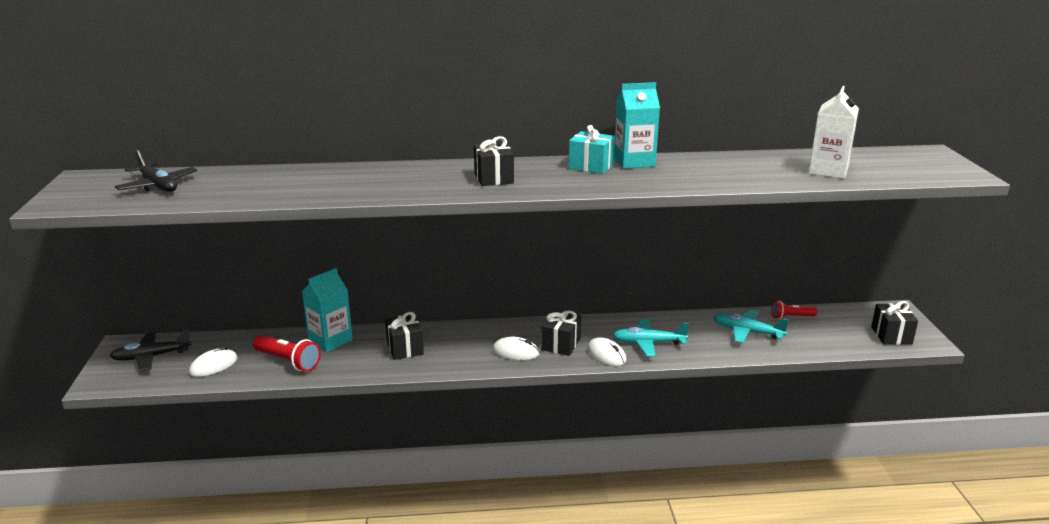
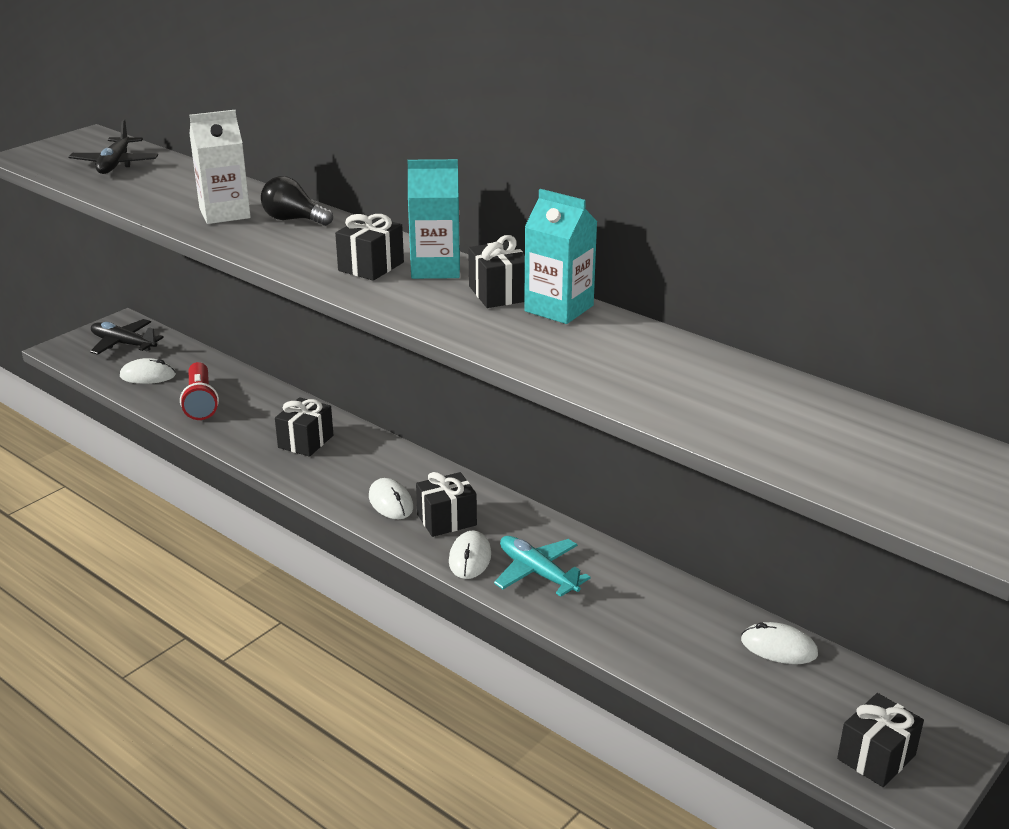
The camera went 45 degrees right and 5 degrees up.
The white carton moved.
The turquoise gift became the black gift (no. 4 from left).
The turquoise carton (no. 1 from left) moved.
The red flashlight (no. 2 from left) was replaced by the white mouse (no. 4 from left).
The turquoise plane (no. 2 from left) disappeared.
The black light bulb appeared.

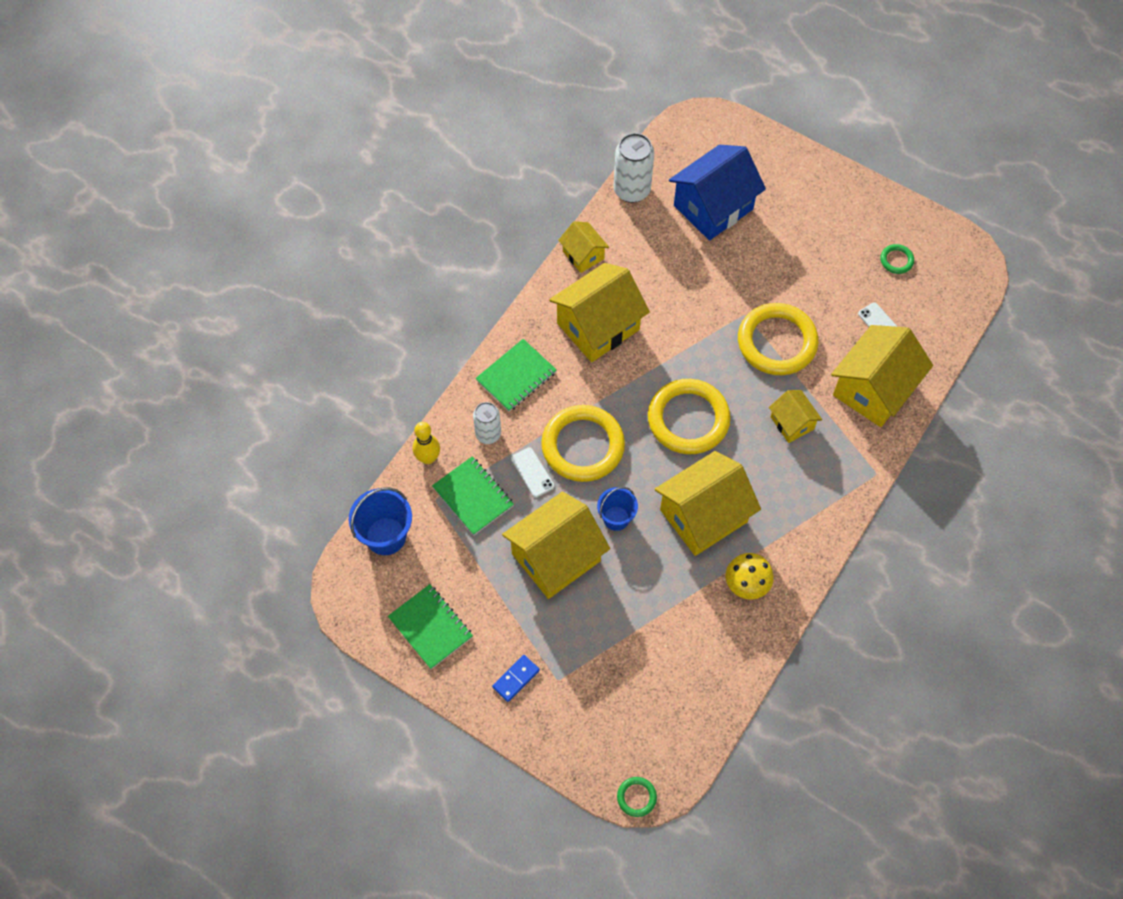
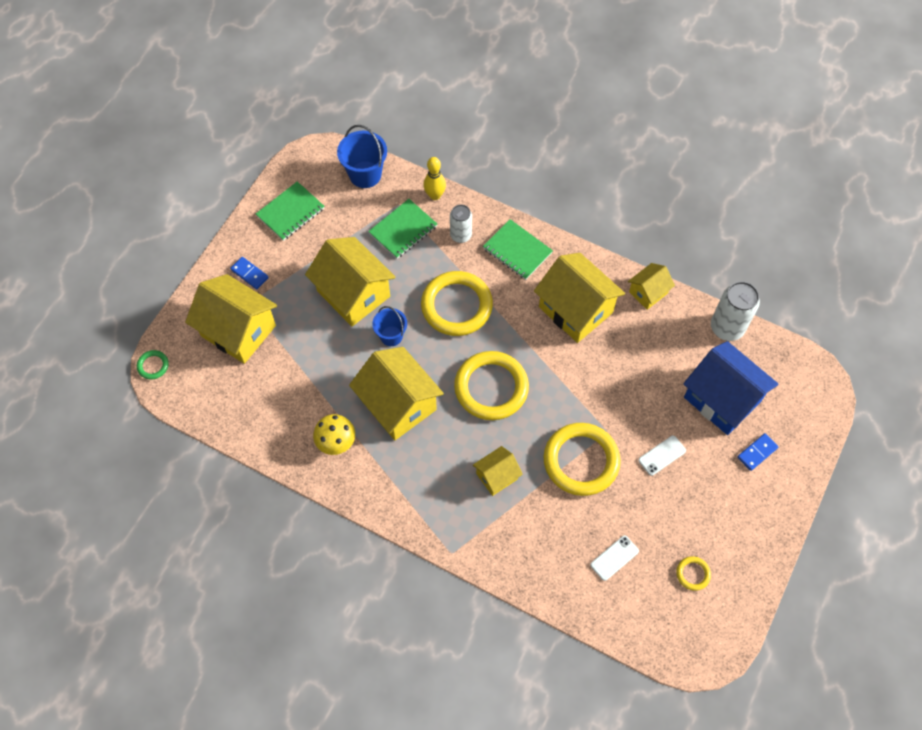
The camera went 85 degrees right and 0 degrees up.
The green ring (no. 2 from left) became the yellow ring (no. 4 from left).
The yellow house (no. 6 from left in the first image) moved.
The white phone (no. 1 from left in the first image) moved.
The blue domino (no. 2 from left) appeared.

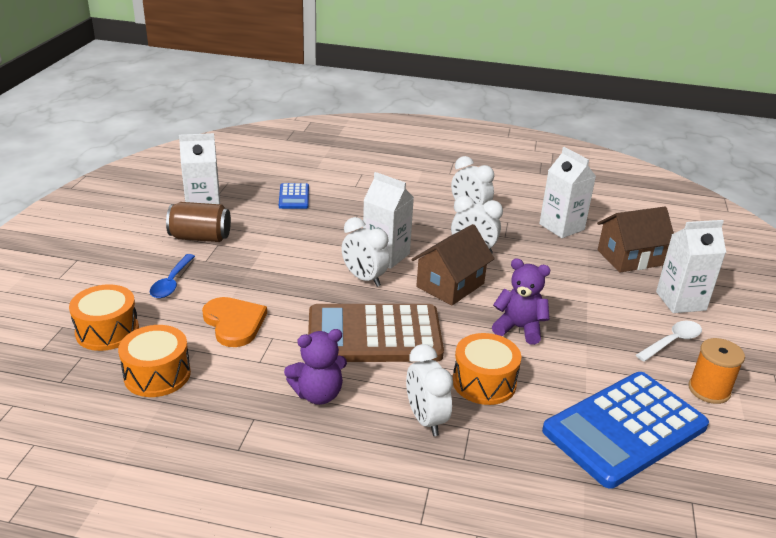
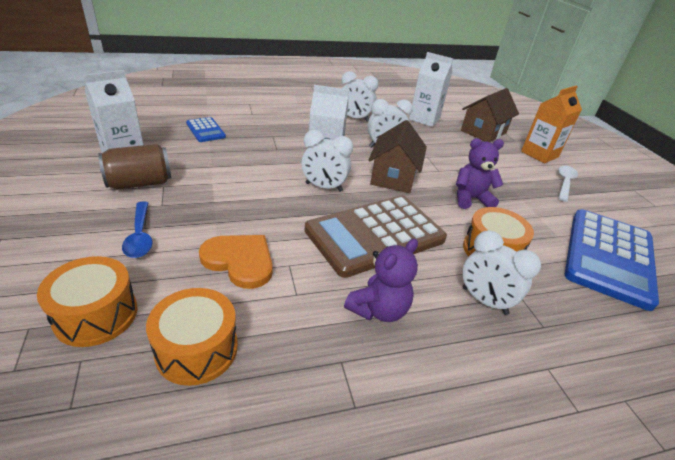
The camera went 30 degrees left and 5 degrees up.
The white carton (no. 4 from left) became the orange carton.
The orange spool disappeared.

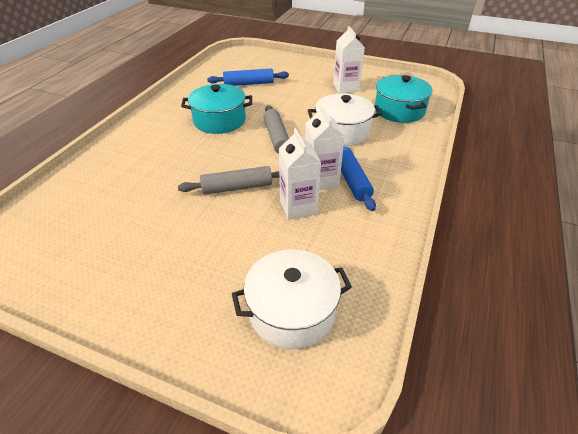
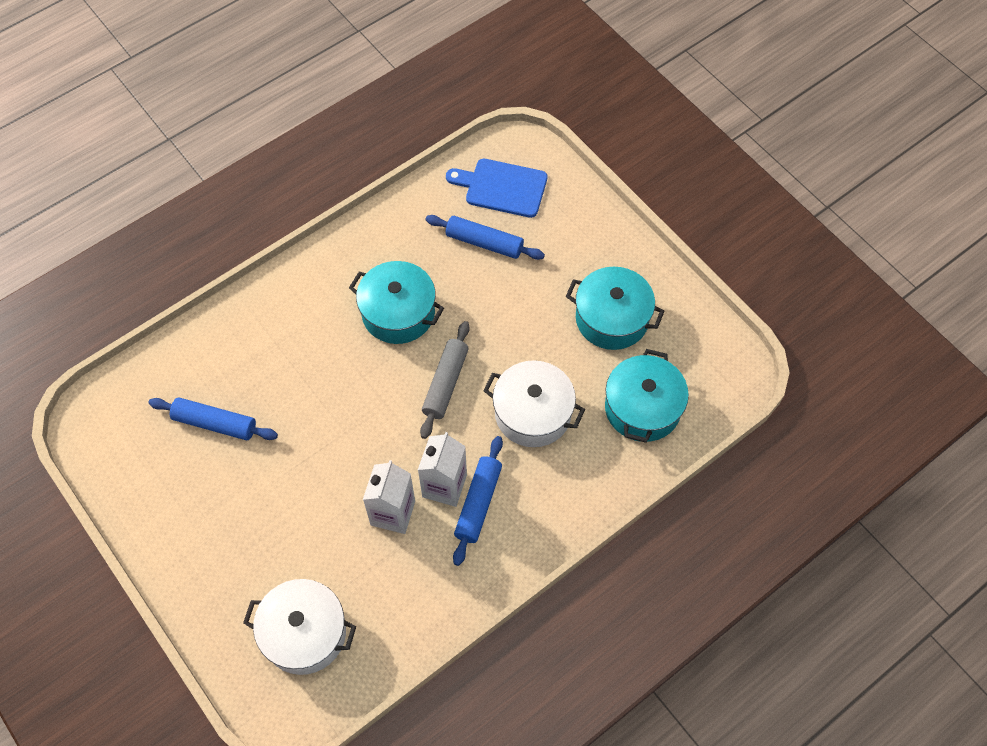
The camera went 30 degrees right and 20 degrees up.
The white carton (no. 3 from left) was replaced by the turquoise pot (no. 2 from left).
The grey rolling pin (no. 1 from left) disappeared.
The blue cutting board appeared.
The blue rolling pin (no. 1 from left) appeared.

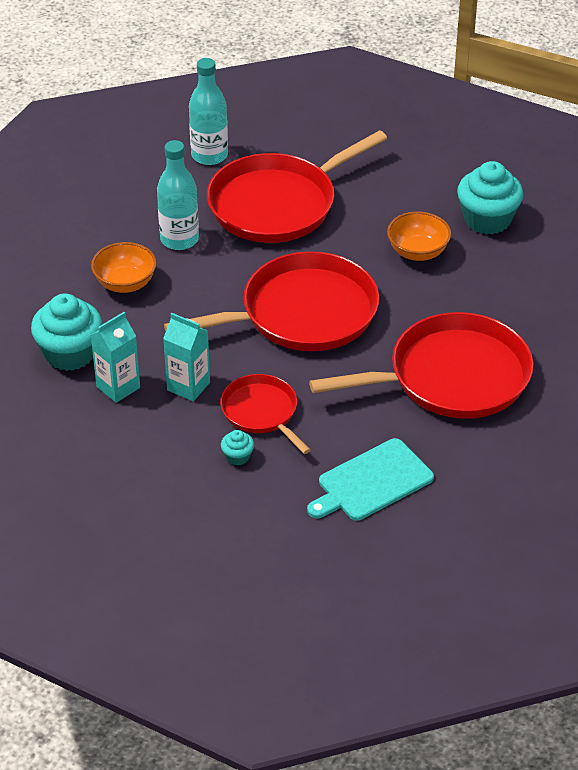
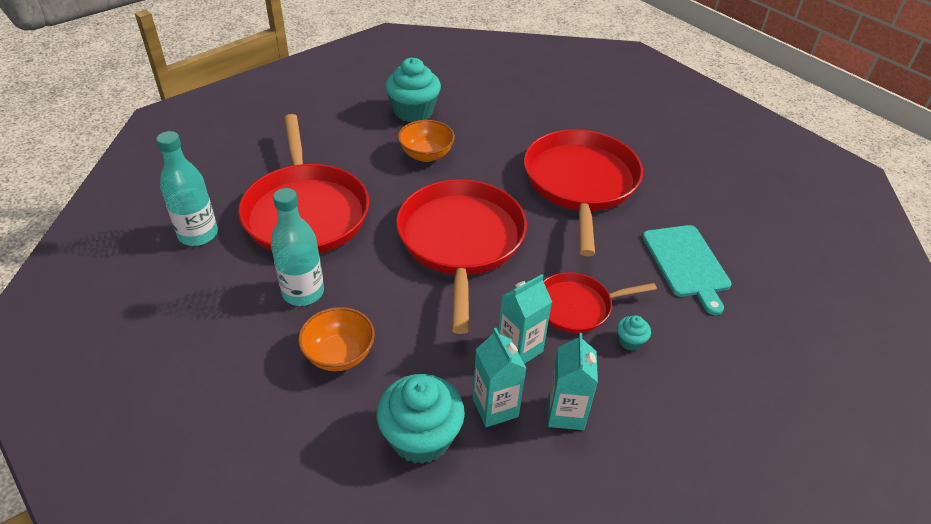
The camera went 70 degrees left and 0 degrees up.
The turquoise carton (no. 3 from left) appeared.

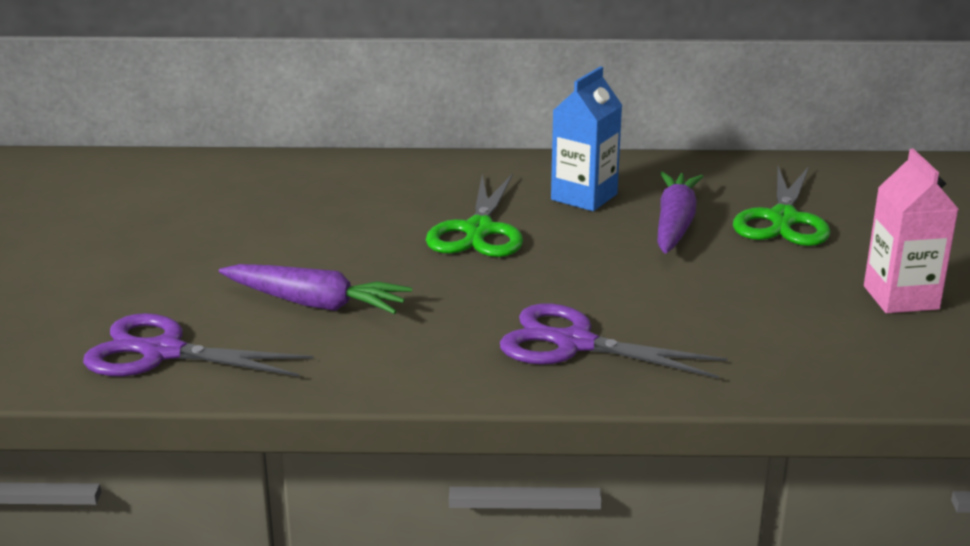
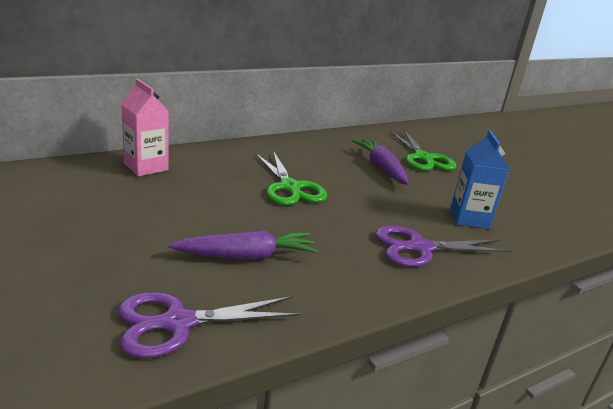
The camera went 35 degrees left and 0 degrees up.
The blue carton moved.
The pink carton moved.

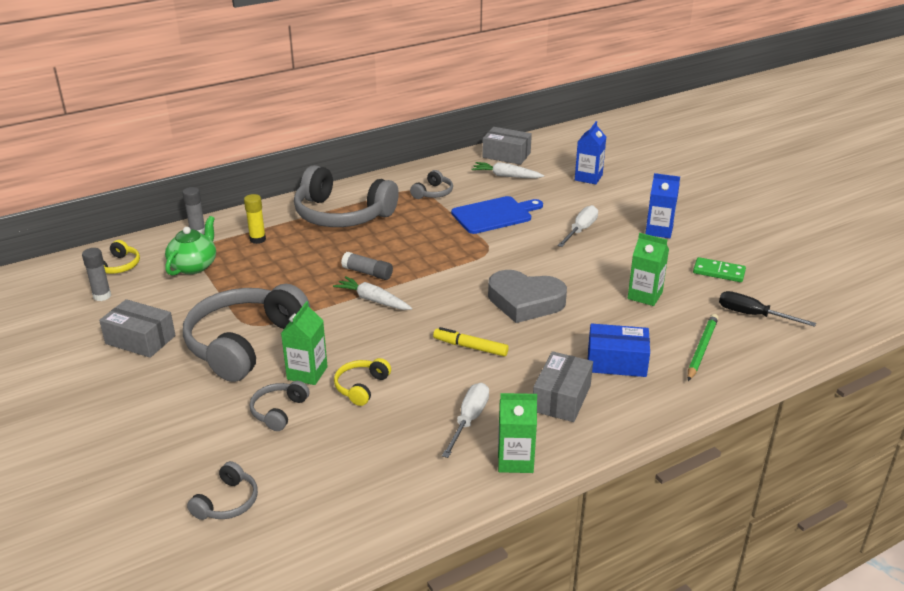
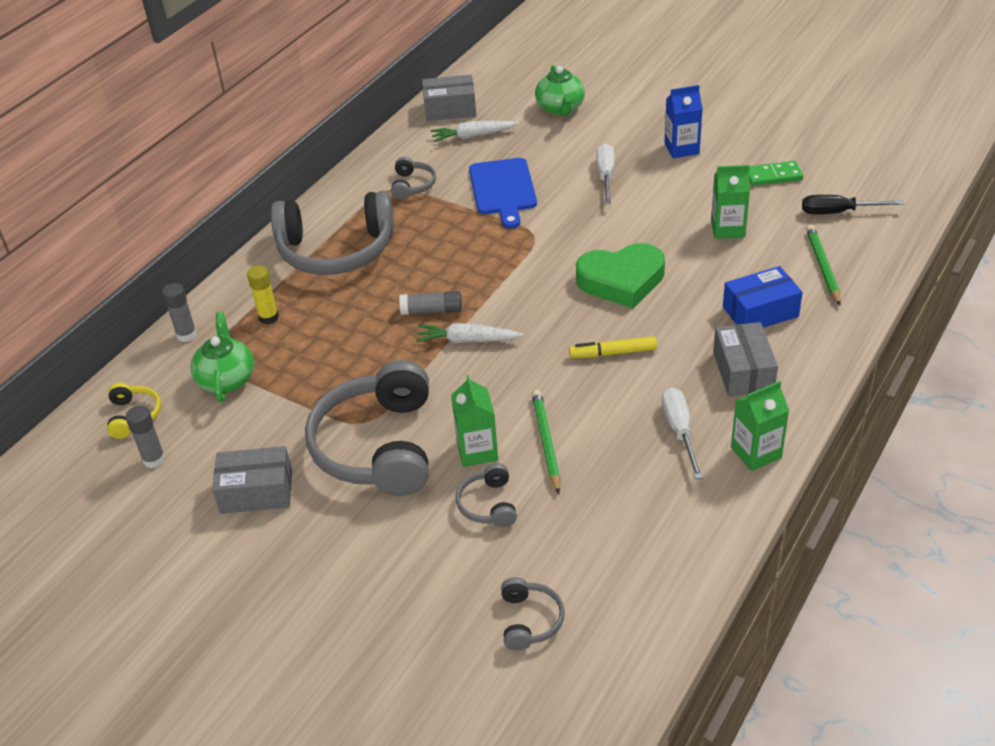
The camera went 25 degrees left and 10 degrees up.
The blue carton (no. 1 from left) was replaced by the green teapot (no. 2 from left).
The blue cutting board turned 135 degrees clockwise.
The grey heart became the green heart.
The yellow headphones (no. 2 from left) was replaced by the green pencil (no. 1 from left).

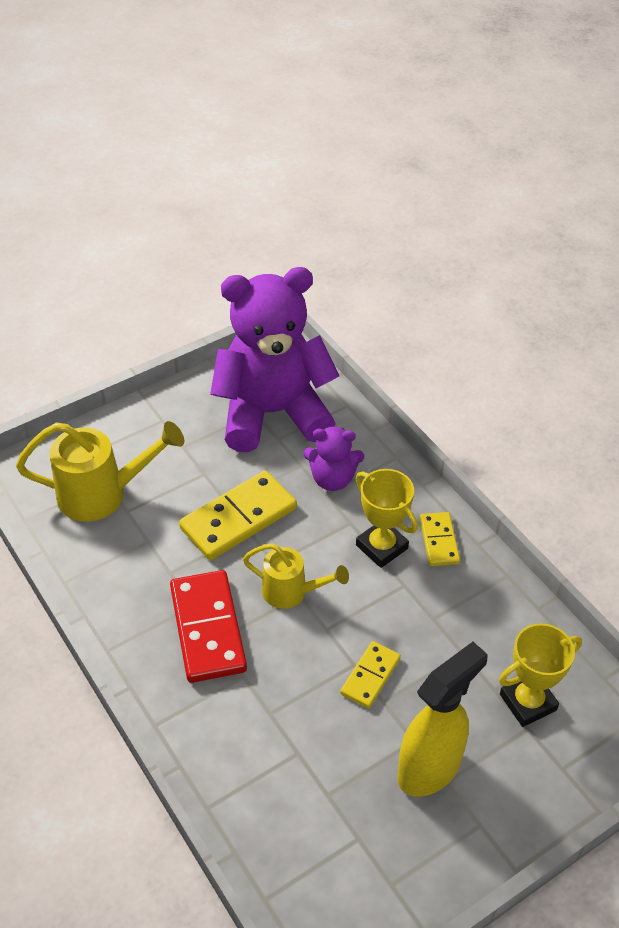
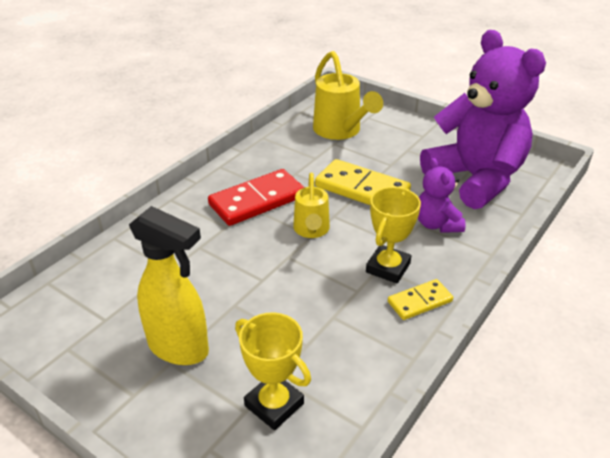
The camera went 70 degrees right and 10 degrees down.
The yellow domino (no. 2 from left) disappeared.

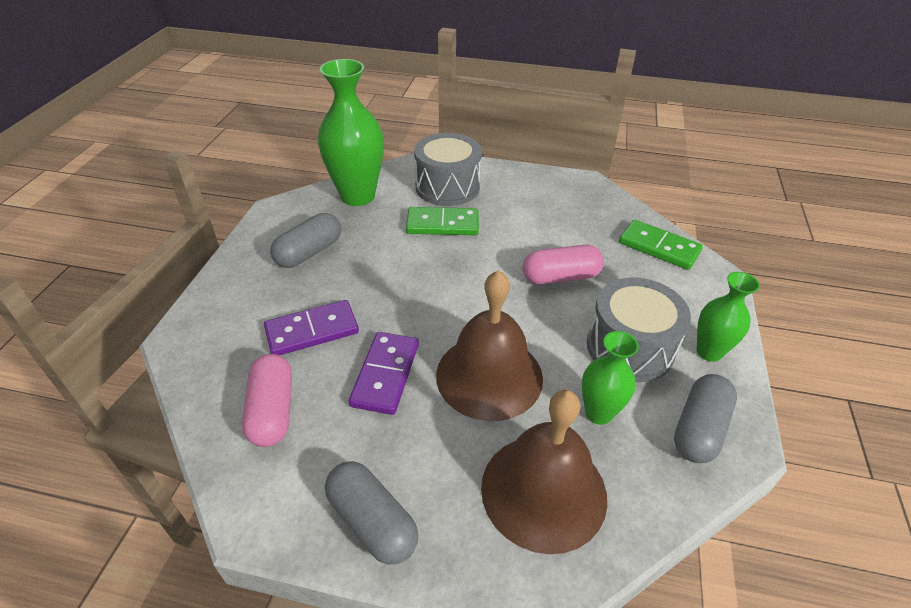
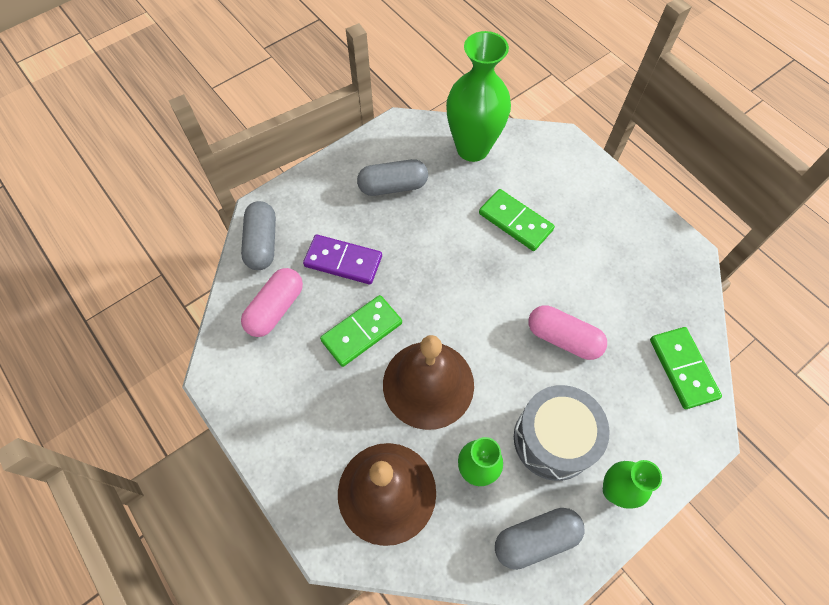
The camera went 40 degrees right and 20 degrees up.
The grey drum (no. 1 from left) disappeared.
The purple domino (no. 2 from left) became the green domino (no. 1 from left).
The grey capsule (no. 2 from left in the first image) moved.

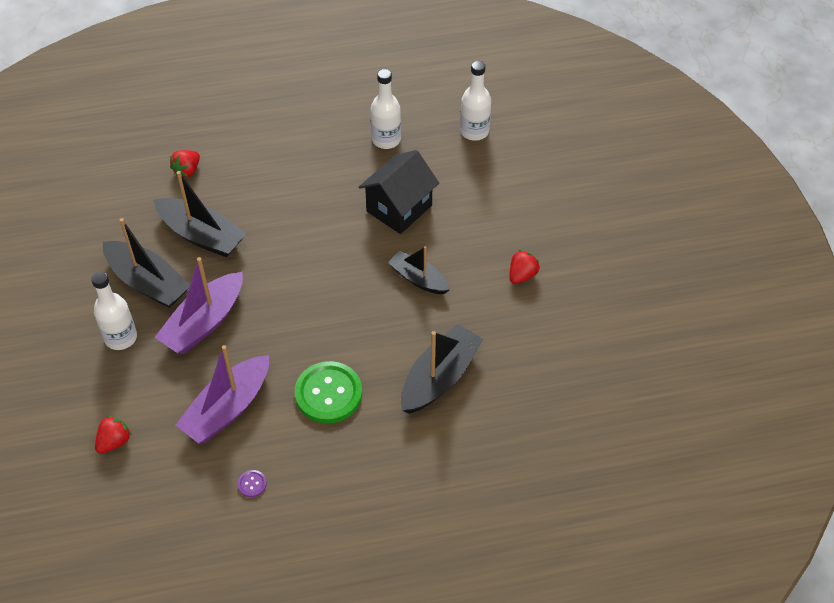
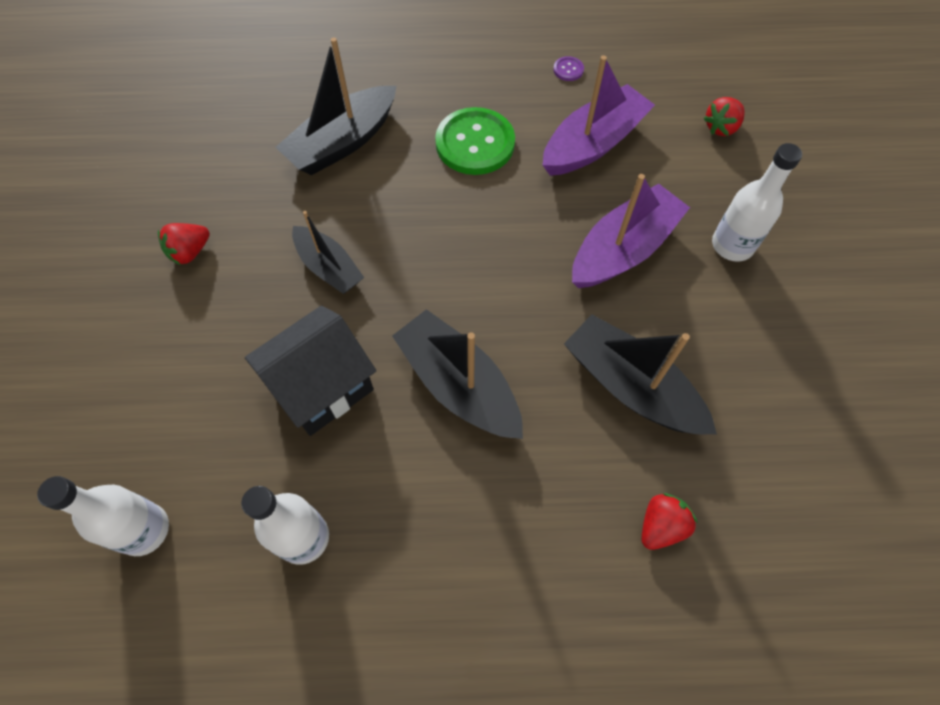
The camera went 170 degrees left and 10 degrees up.
The black boat (no. 1 from left in the first image) moved.

